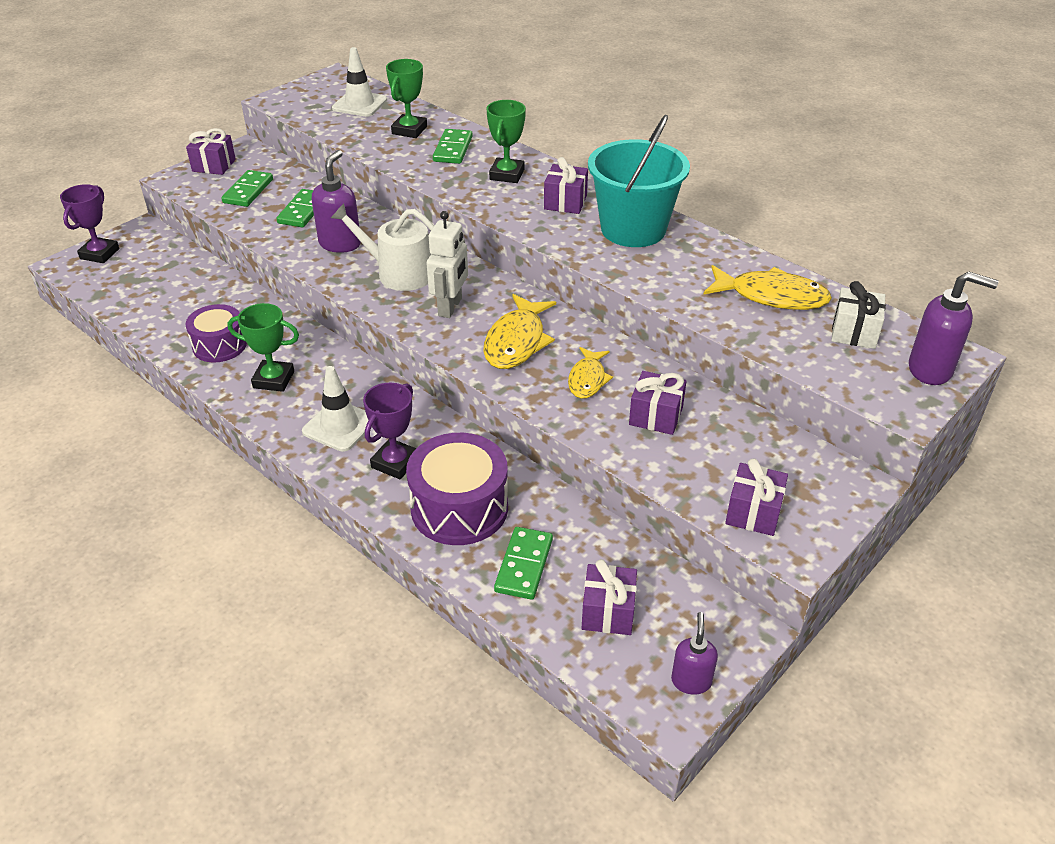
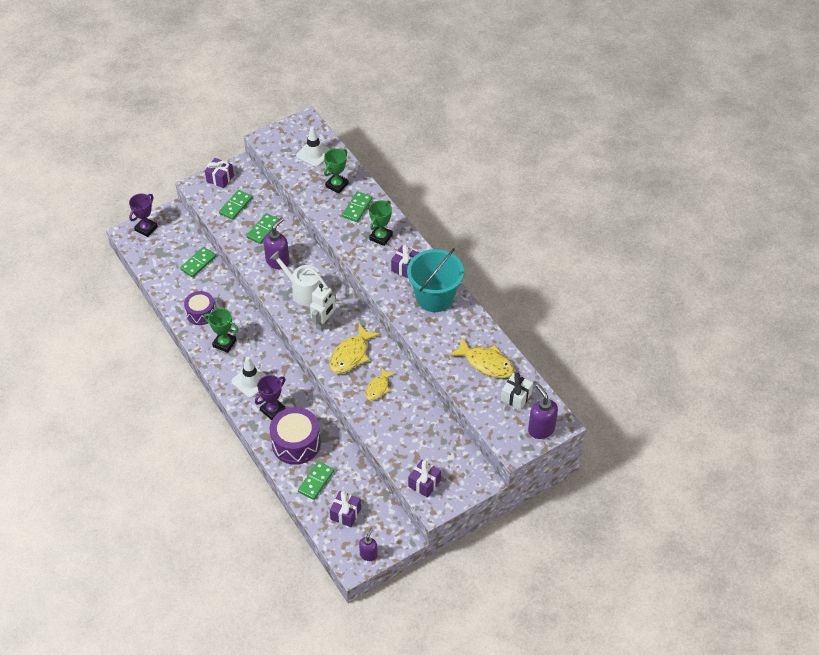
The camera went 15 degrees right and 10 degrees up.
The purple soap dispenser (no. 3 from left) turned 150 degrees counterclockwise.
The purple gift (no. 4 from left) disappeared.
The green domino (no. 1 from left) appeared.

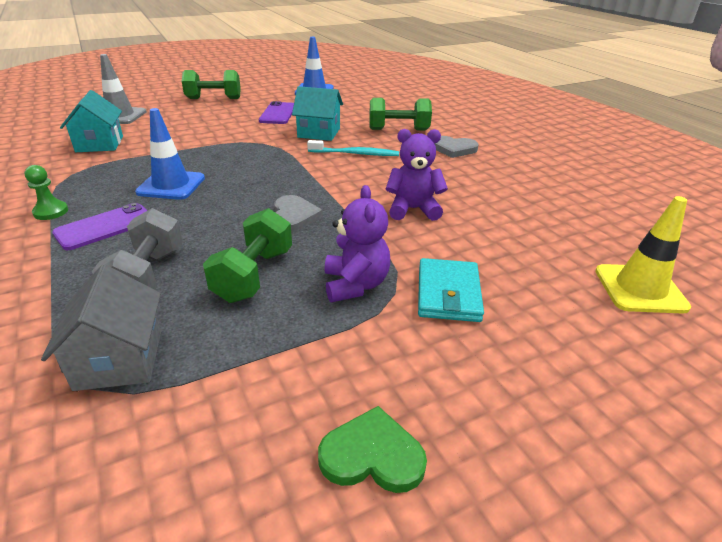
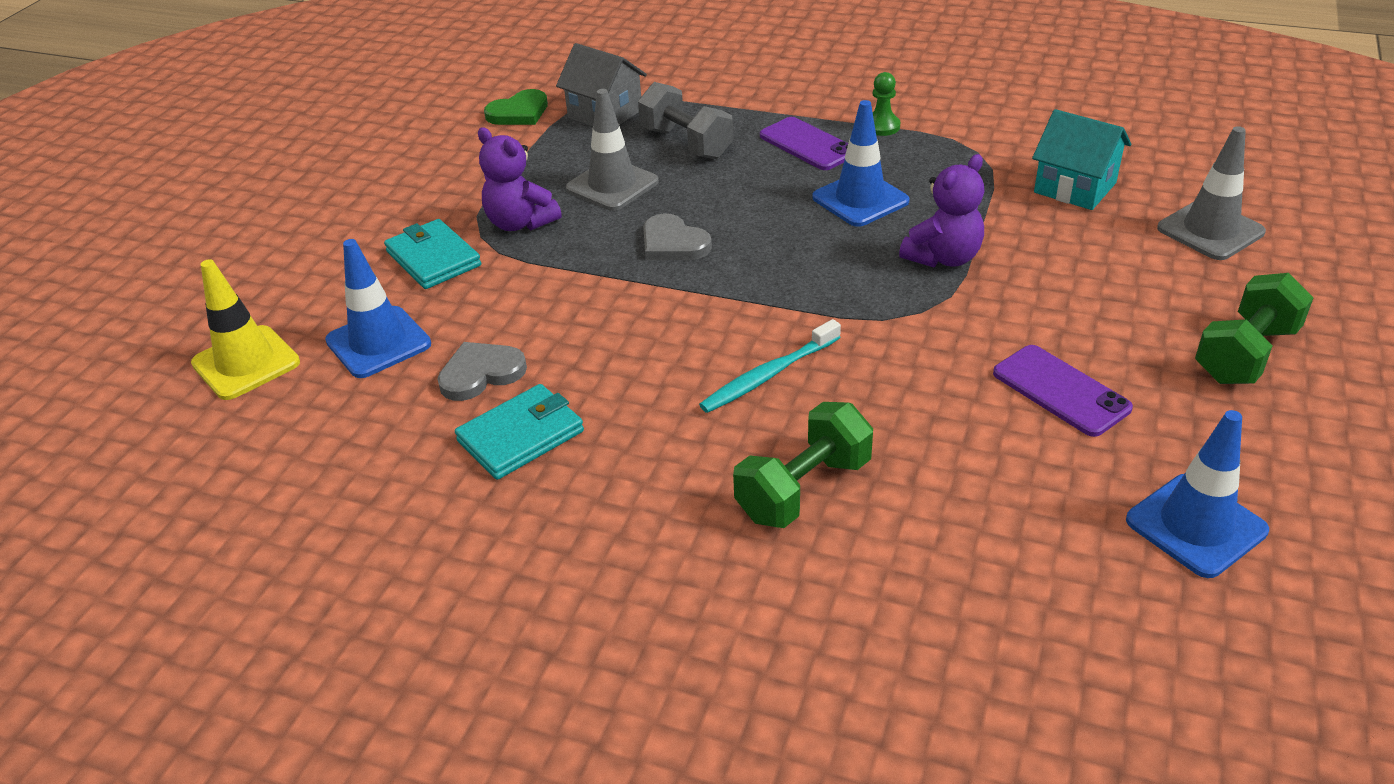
The camera went 140 degrees right and 5 degrees up.
The turquoise house (no. 2 from left) disappeared.
The purple teddy bear (no. 2 from left) moved.
The grey heart (no. 2 from left in the first image) moved.
The purple phone (no. 1 from left) turned 45 degrees counterclockwise.
The green dumbbell (no. 2 from left) was replaced by the grey traffic cone (no. 1 from left).
The green heart moved.
The blue traffic cone (no. 1 from left) appeared.
The turquoise wallet (no. 2 from left) appeared.

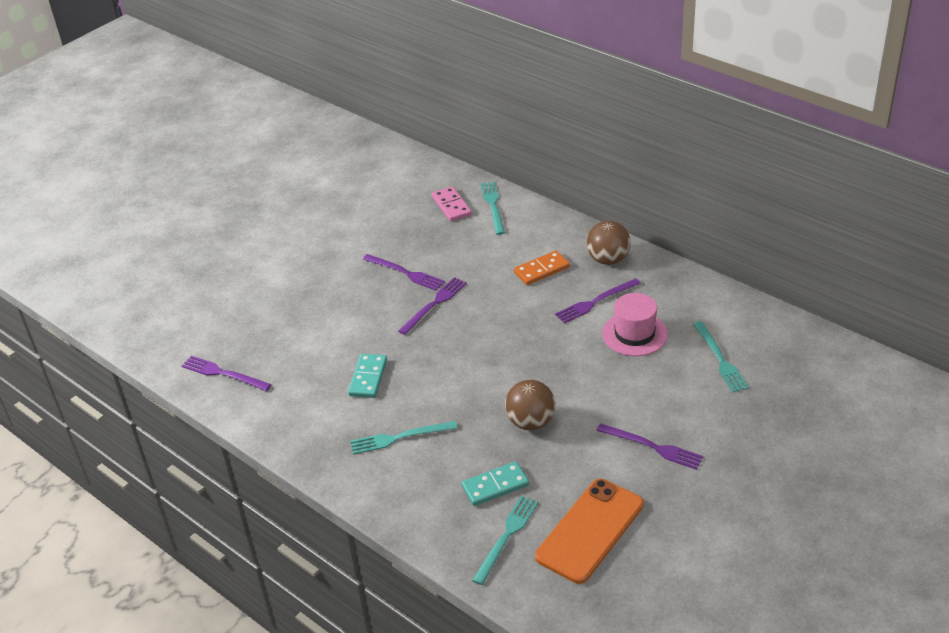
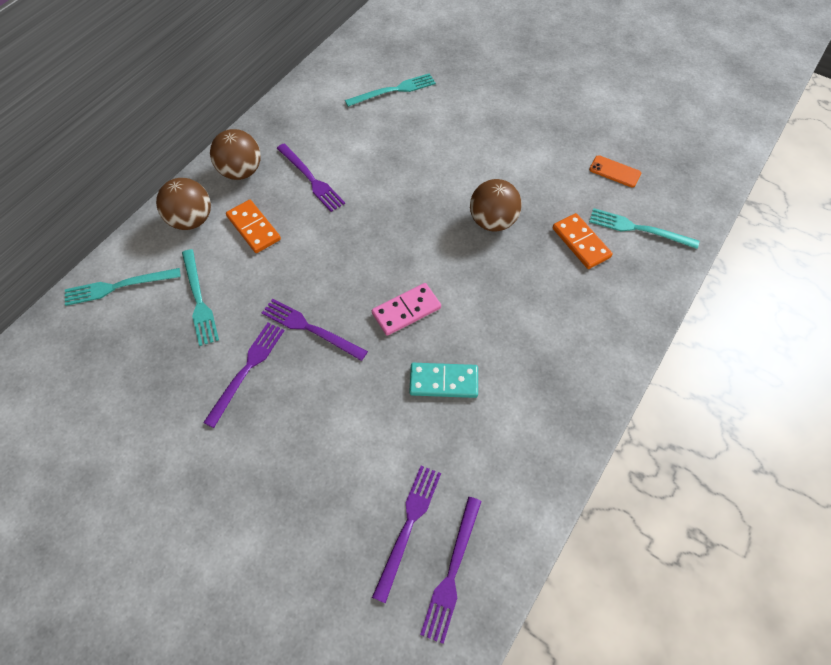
The camera went 100 degrees left and 20 degrees up.
The pink domino moved.
The pink hat disappeared.
The turquoise fork (no. 1 from left in the first image) moved.
The purple fork (no. 5 from left in the first image) moved.
The turquoise domino (no. 2 from left) became the orange domino (no. 2 from left).
The orange phone changed to 0.45 times the size.
The brown ball (no. 1 from left) appeared.

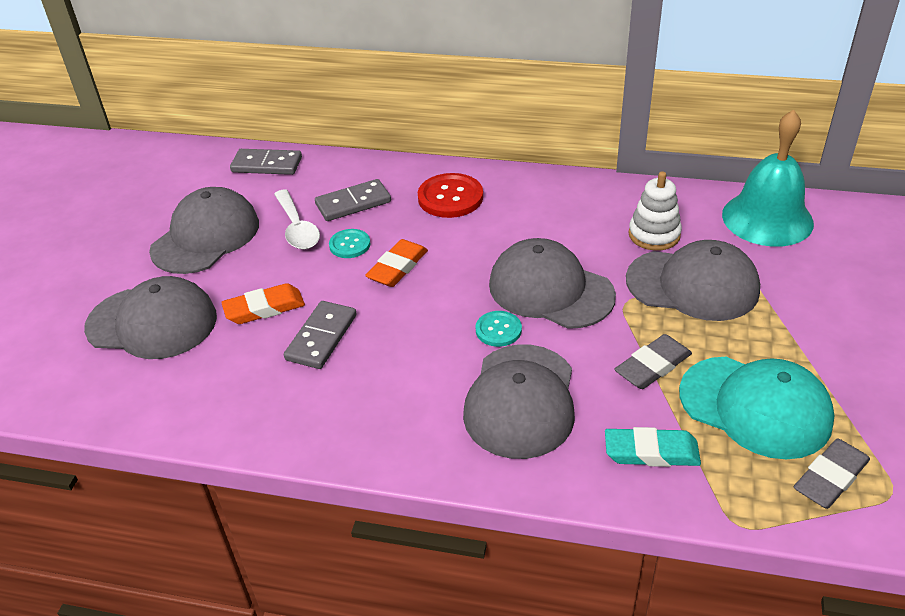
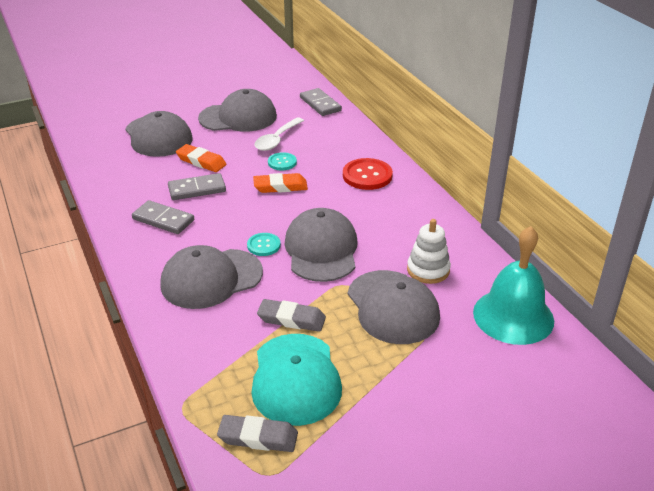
The camera went 50 degrees right and 5 degrees down.
The grey domino (no. 3 from left in the first image) moved.
The turquoise eraser disappeared.

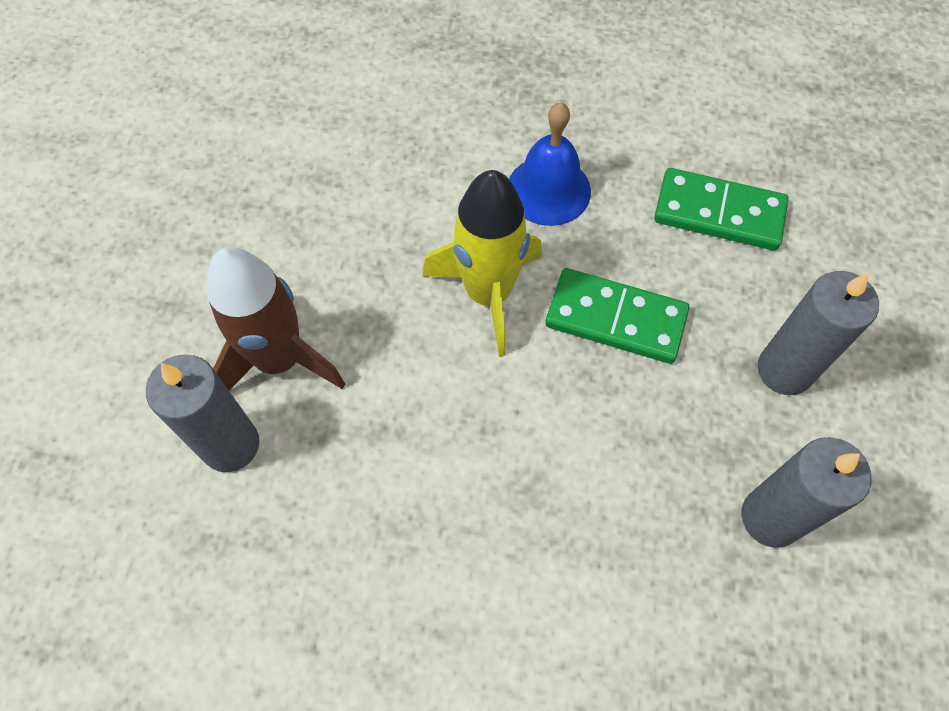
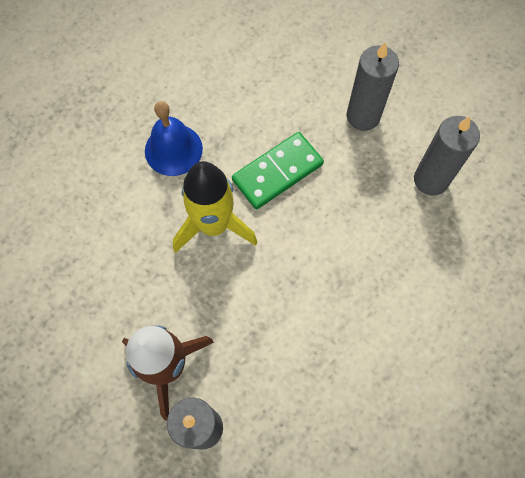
The camera went 55 degrees left and 5 degrees up.
The green domino (no. 2 from left) disappeared.

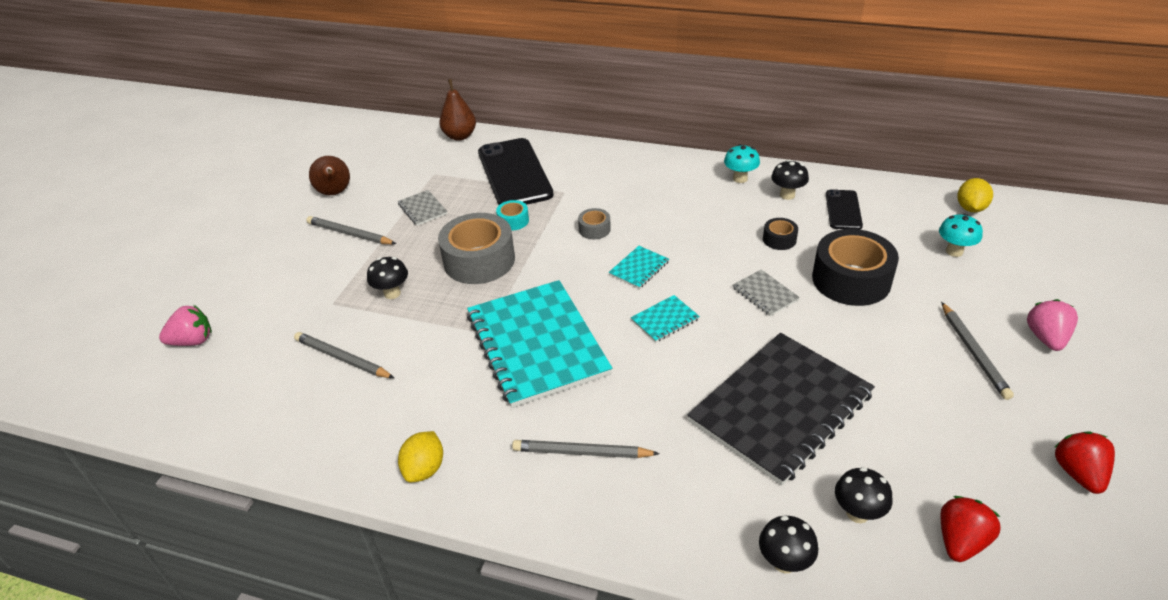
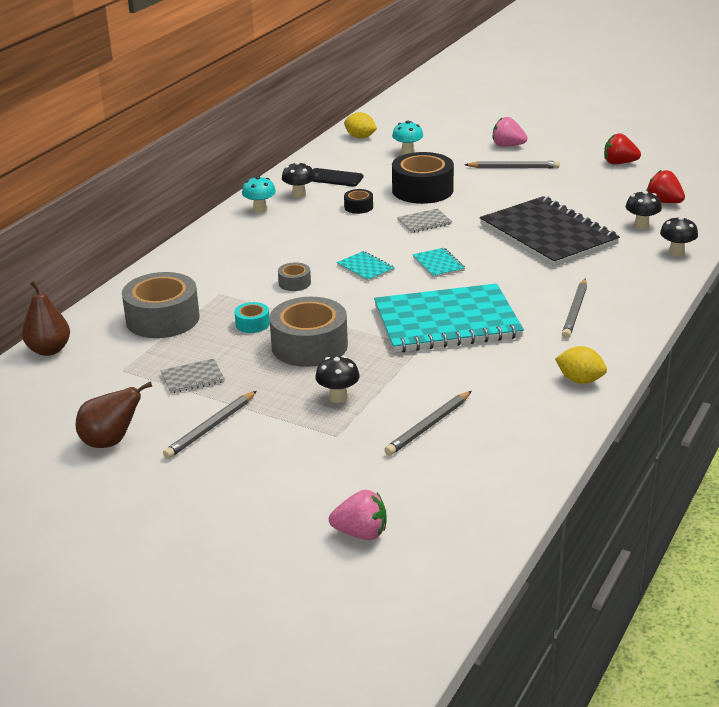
The camera went 80 degrees left and 10 degrees down.
The black phone (no. 1 from left) was replaced by the grey tape (no. 1 from left).
The pink strawberry (no. 1 from left) turned 105 degrees clockwise.

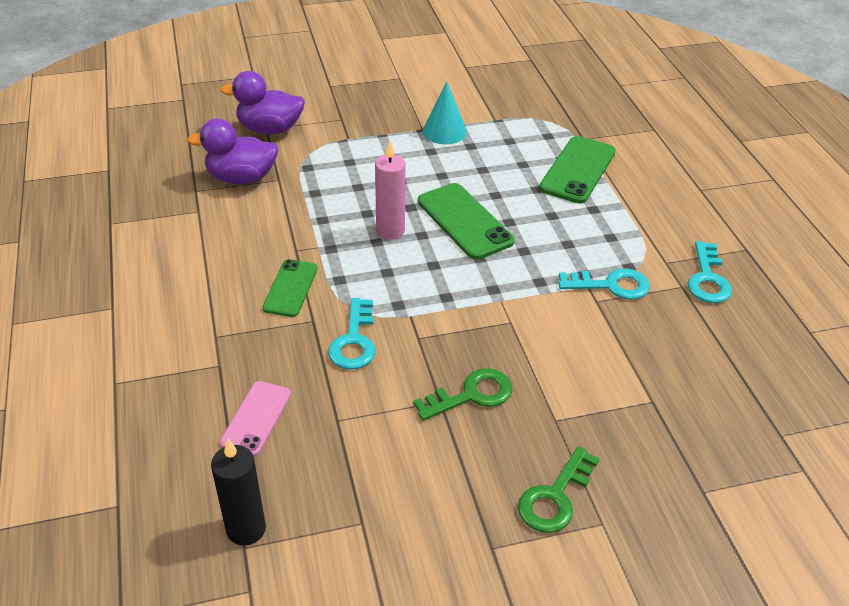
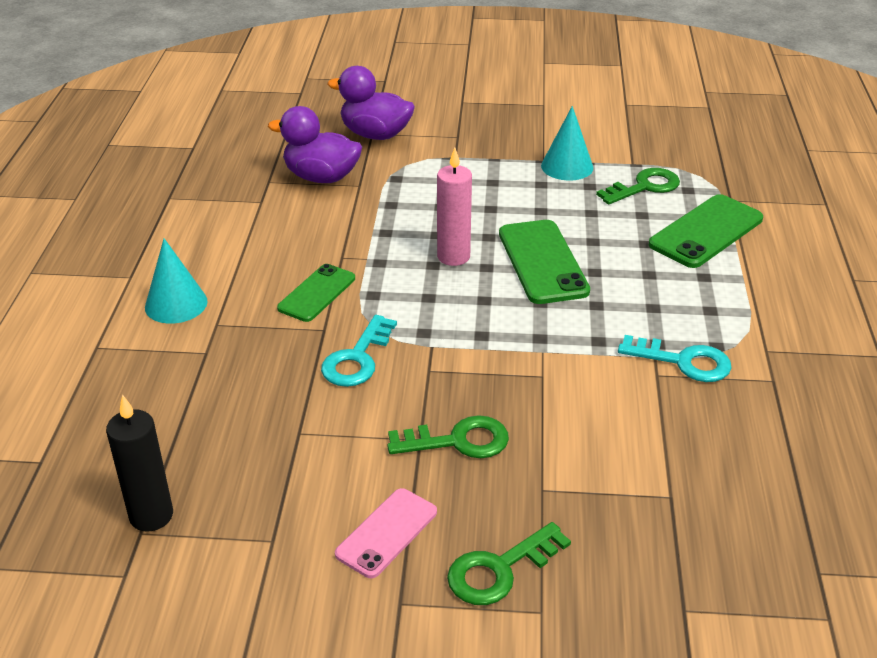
The camera went 20 degrees right and 5 degrees down.
The turquoise key (no. 3 from left) disappeared.
The pink phone moved.
The green key (no. 3 from left) appeared.
The turquoise cone (no. 1 from left) appeared.

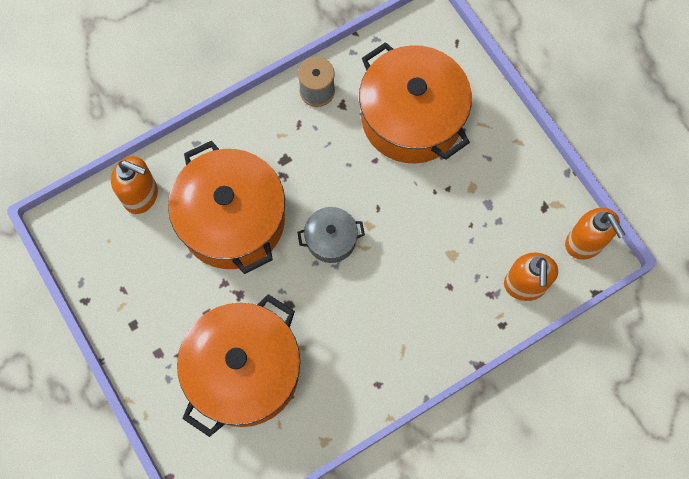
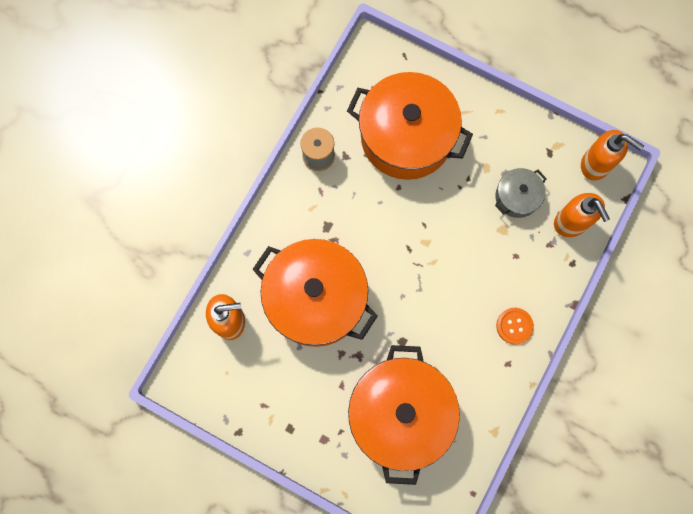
The camera went 30 degrees left and 5 degrees up.
The grey pot moved.
The orange button appeared.

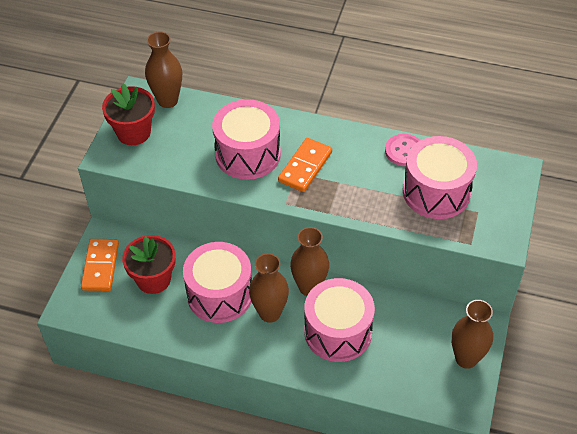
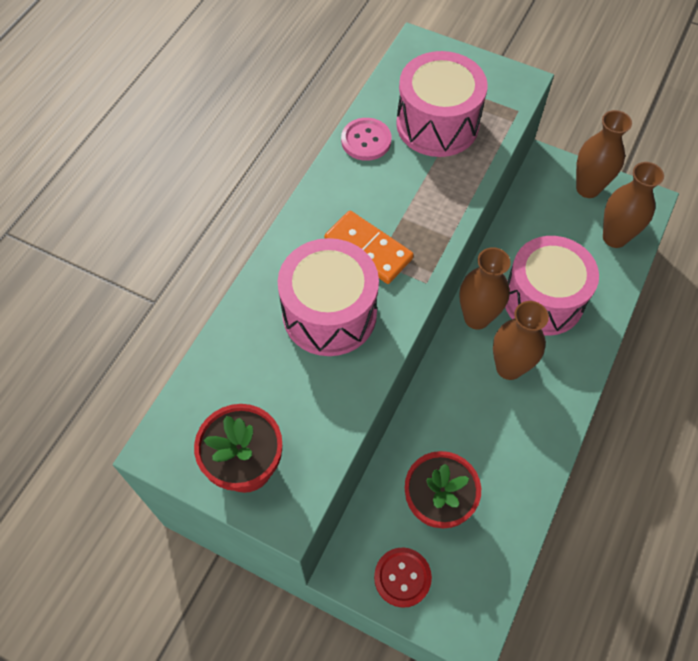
The camera went 80 degrees left and 10 degrees up.
The brown vase (no. 1 from left in the first image) moved.
The orange domino (no. 1 from left) was replaced by the red button.
The pink drum (no. 1 from left) disappeared.

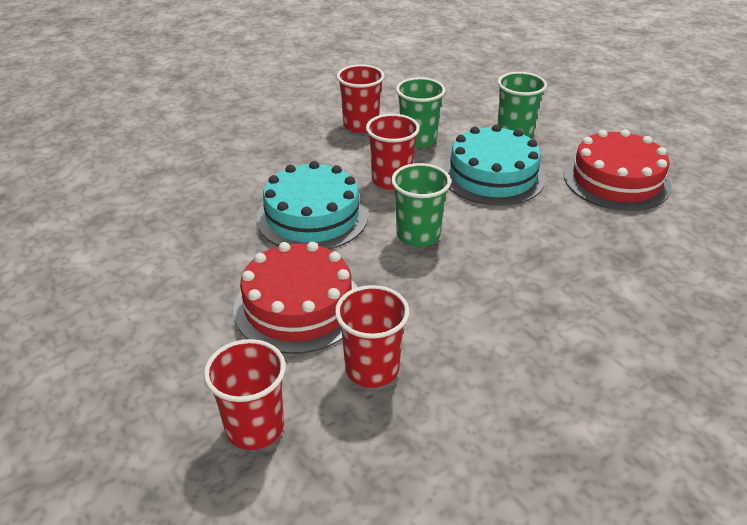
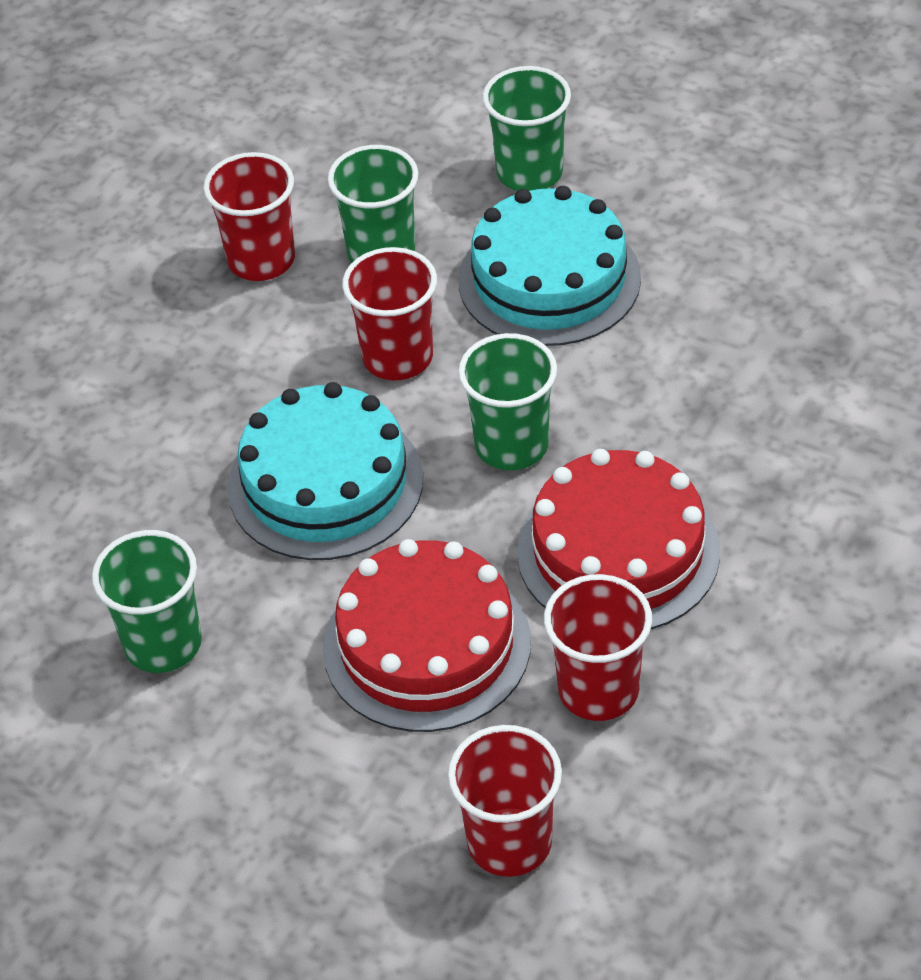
The camera went 25 degrees left and 10 degrees up.
The red cake (no. 2 from left) moved.
The green cup (no. 1 from left) appeared.

